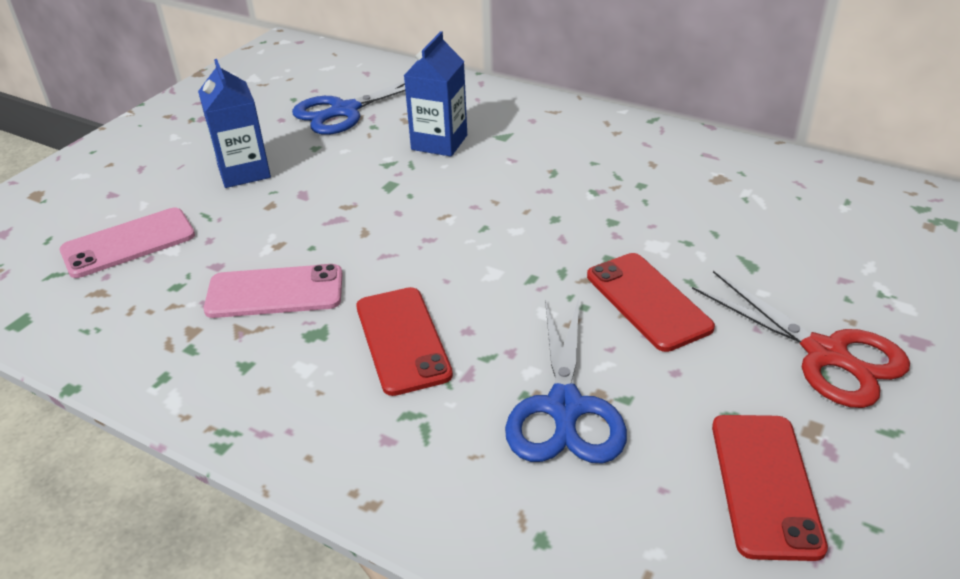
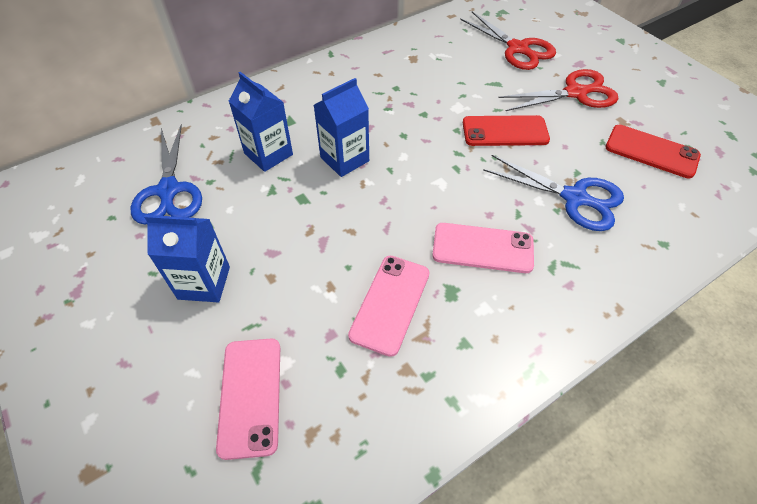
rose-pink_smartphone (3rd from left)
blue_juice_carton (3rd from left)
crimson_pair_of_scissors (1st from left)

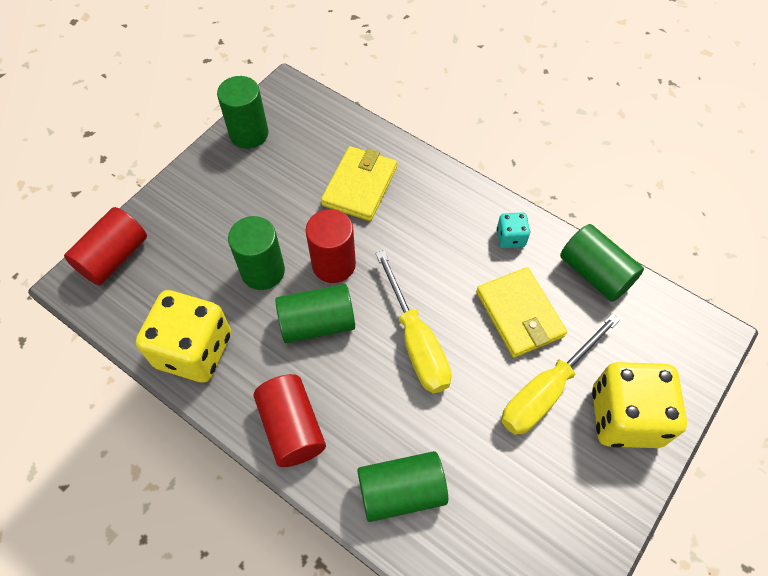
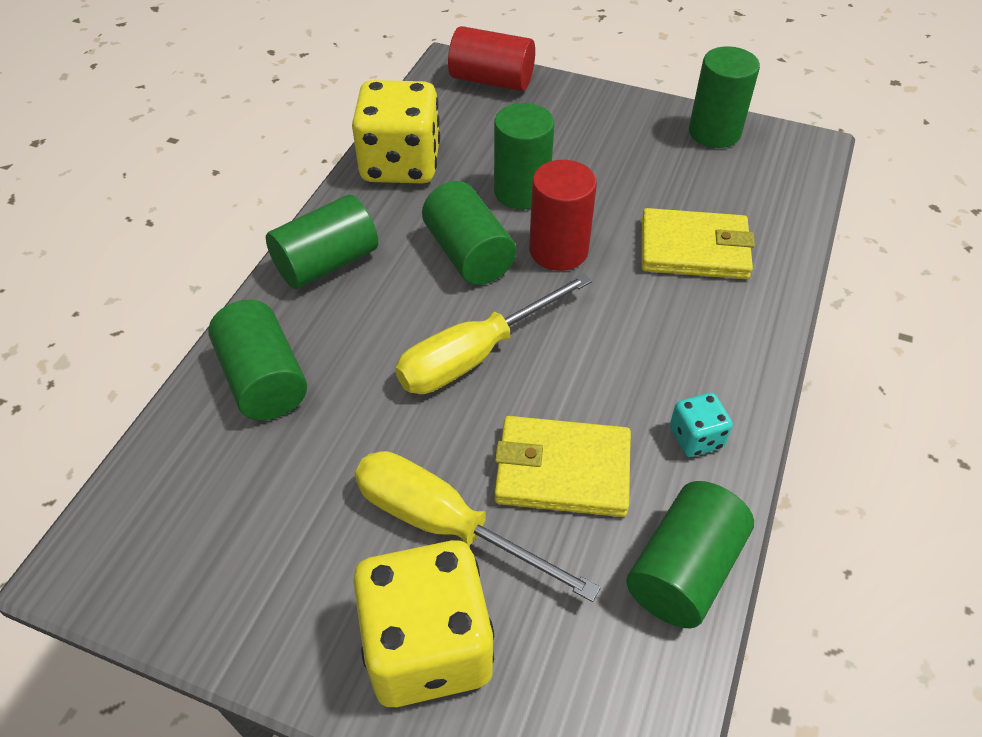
green_cylinder_shape (2nd from left)
yellow_card_wallet (1st from left)

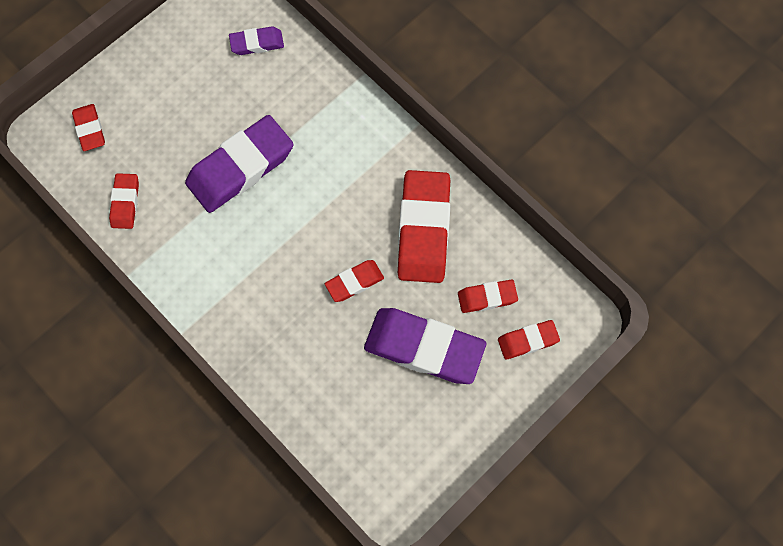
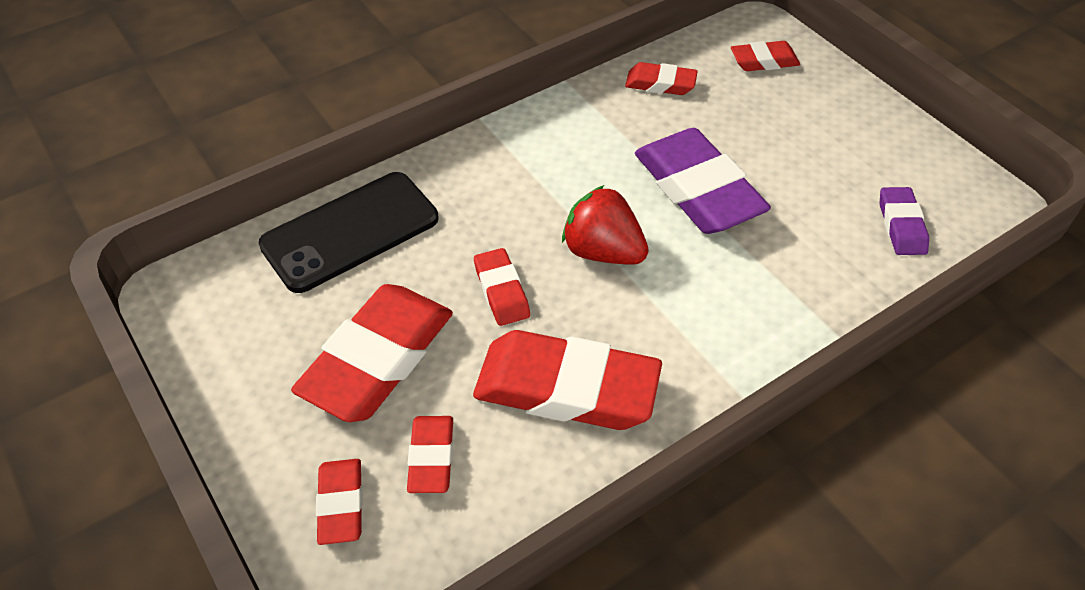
crimson_eraser (2nd from left)
ebony_smartphone
crimson_strawberry

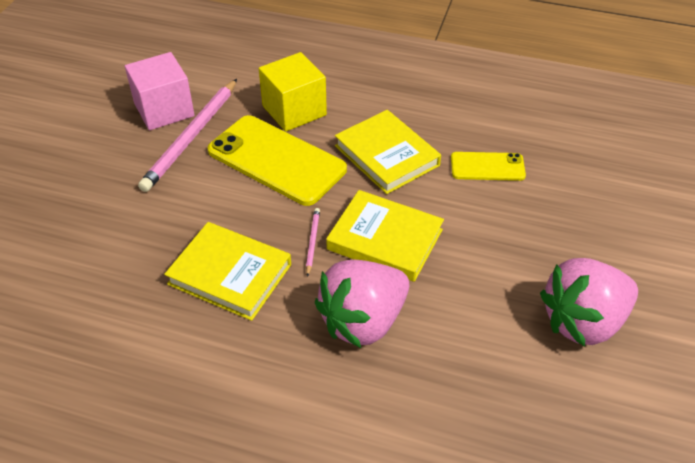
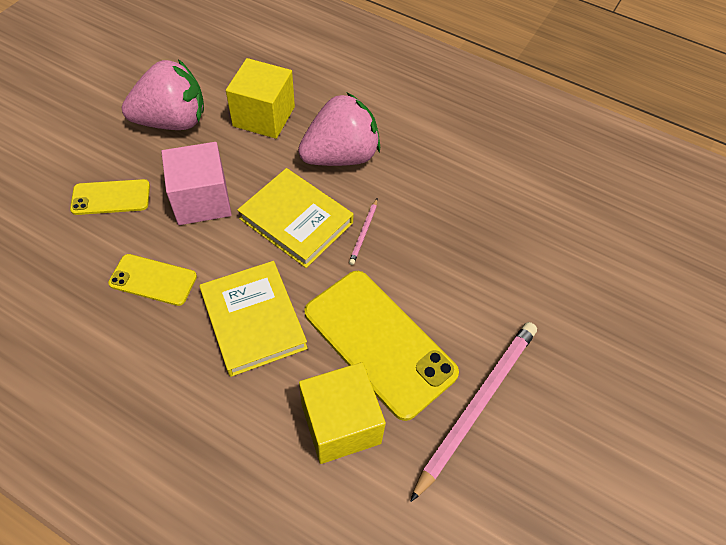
rose-pink_block
yellow_hardback (1st from left in the first image)
yellow_smartphone (1st from left)
yellow_block (1st from left)

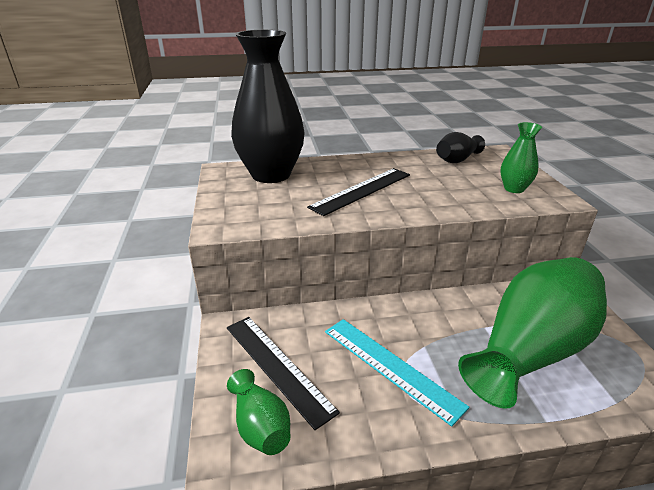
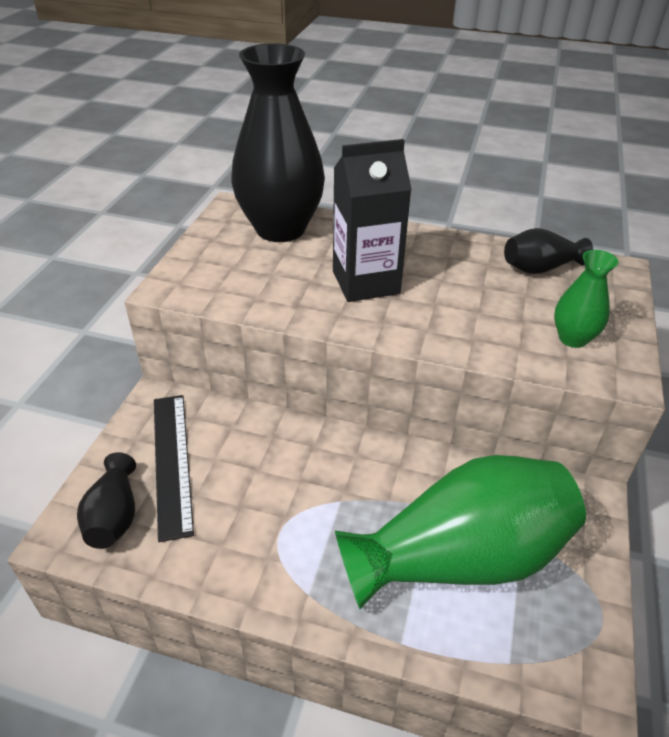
ebony_tall_vase (1st from left)
ebony_juice_carton
turquoise_straightedge

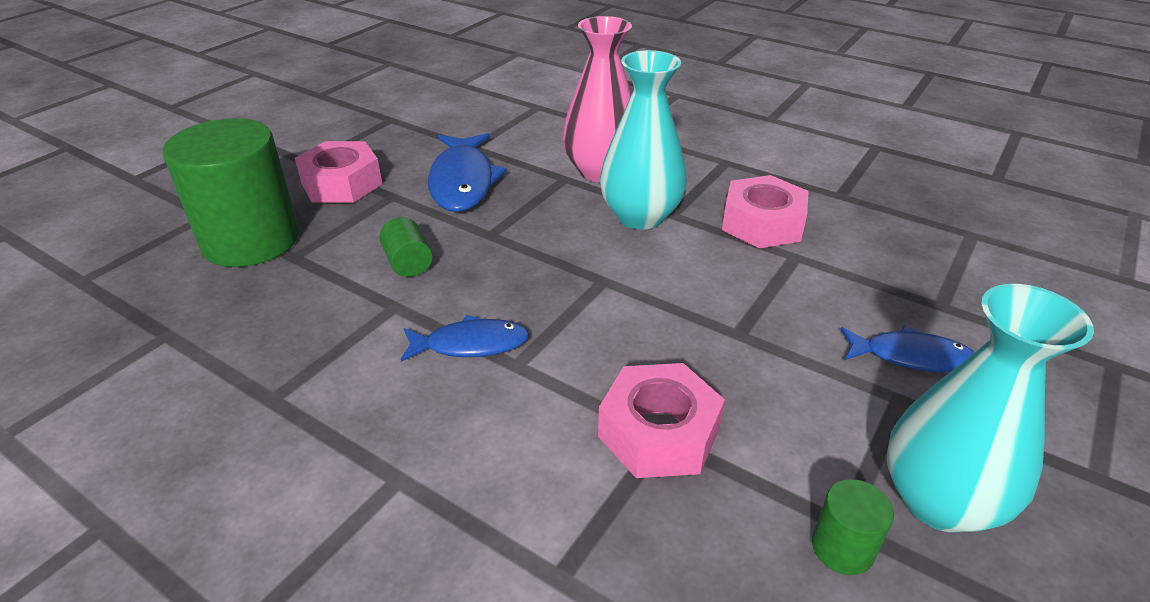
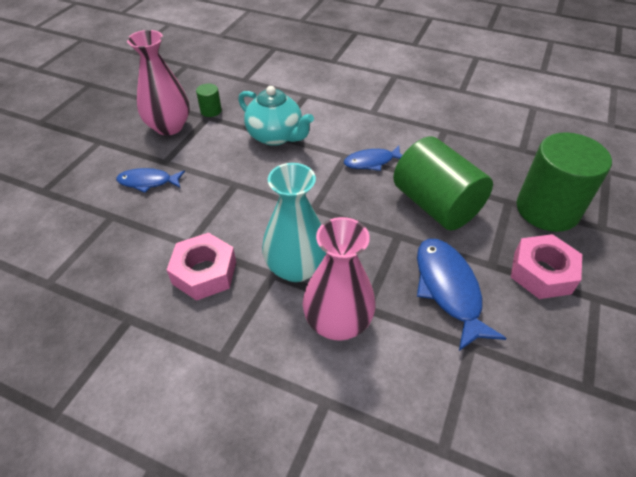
green_cylinder_shape (2nd from left)
turquoise_teapot
rose-pink_tall_vase (1st from left)

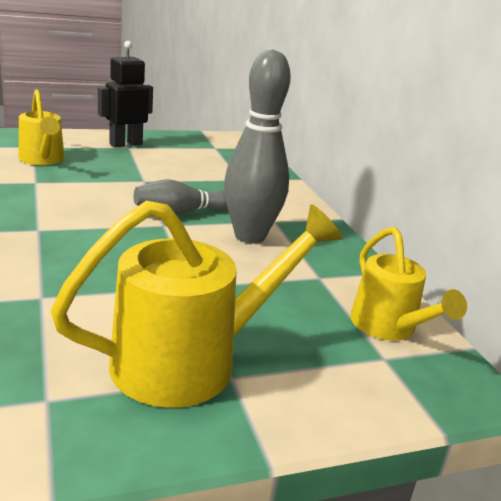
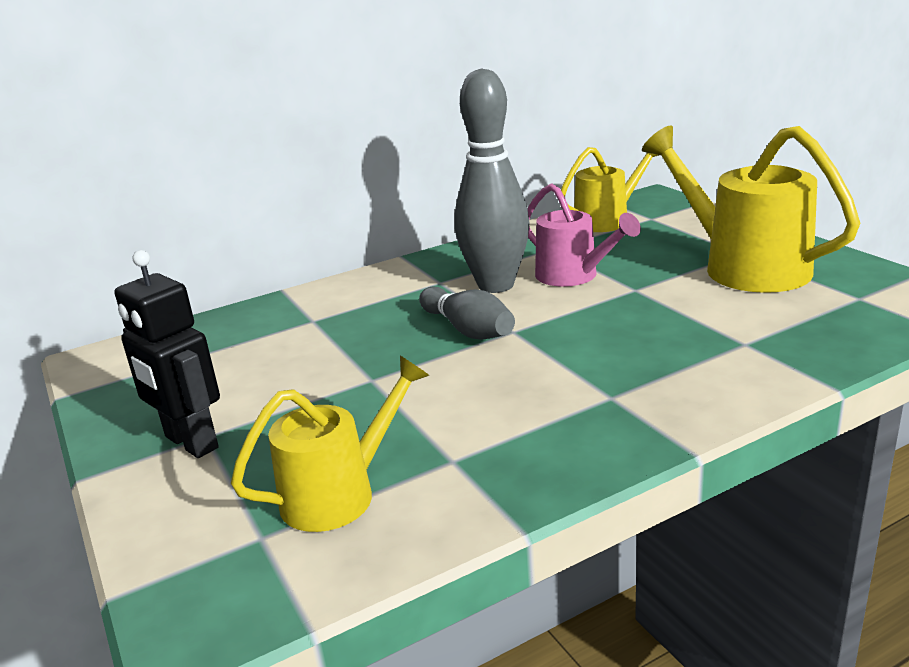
rose-pink_watering_can

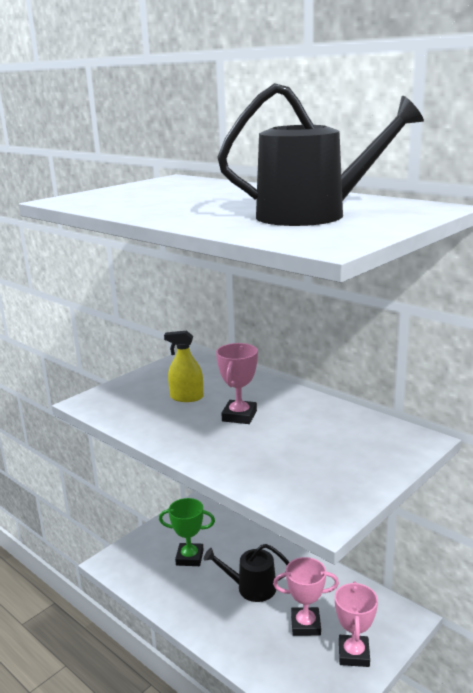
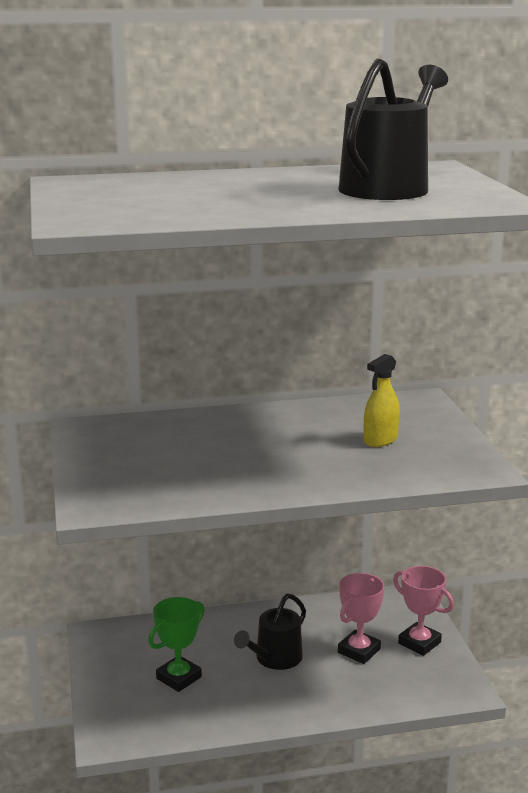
yellow_spray_cleaner
rose-pink_award_cup (1st from left in the first image)

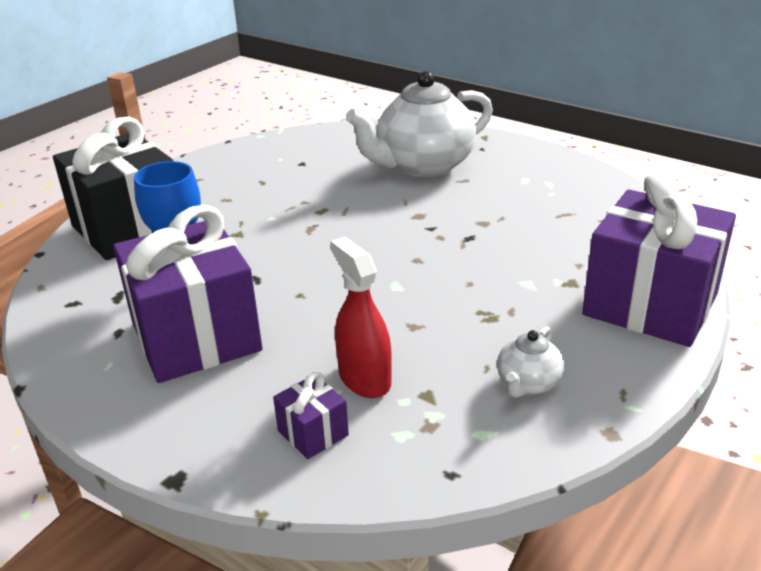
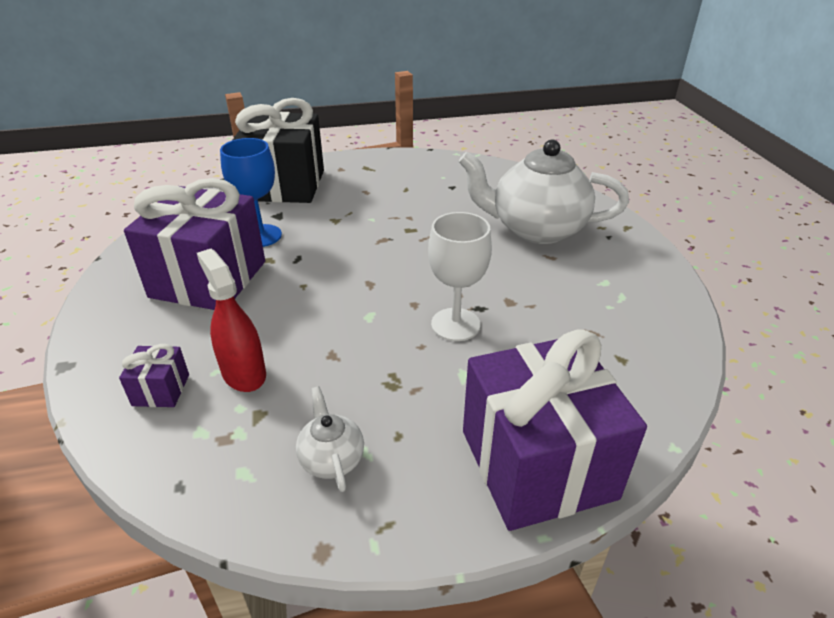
crimson_spray_cleaner
snow-white_teapot (1st from left)
snow-white_chalice

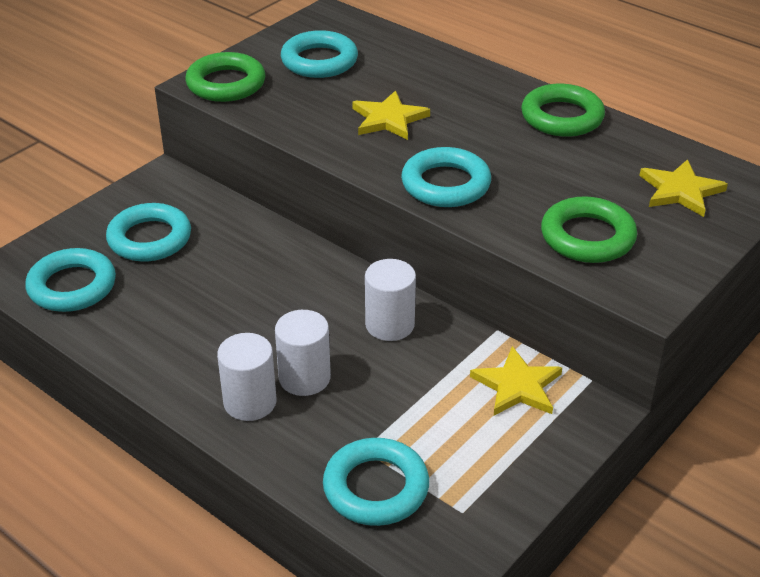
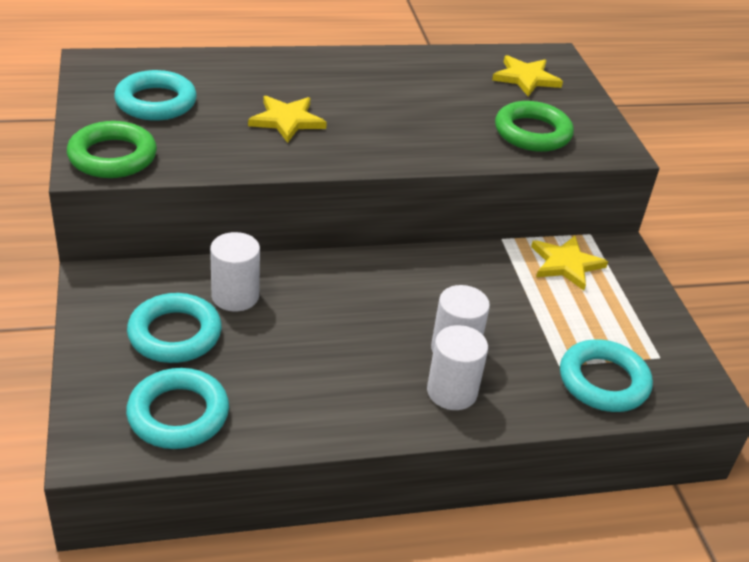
snow-white_cylinder_shape (1st from left)
turquoise_hoop (5th from left in the first image)
green_hoop (2nd from left in the first image)

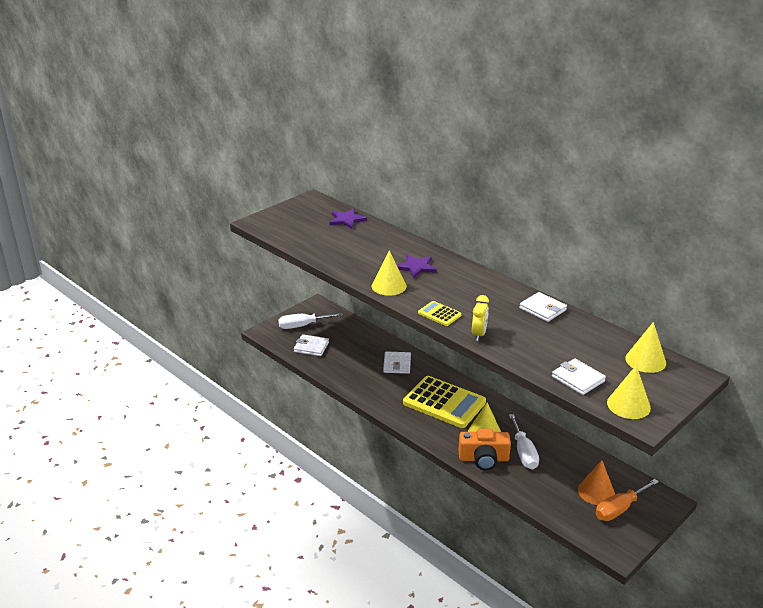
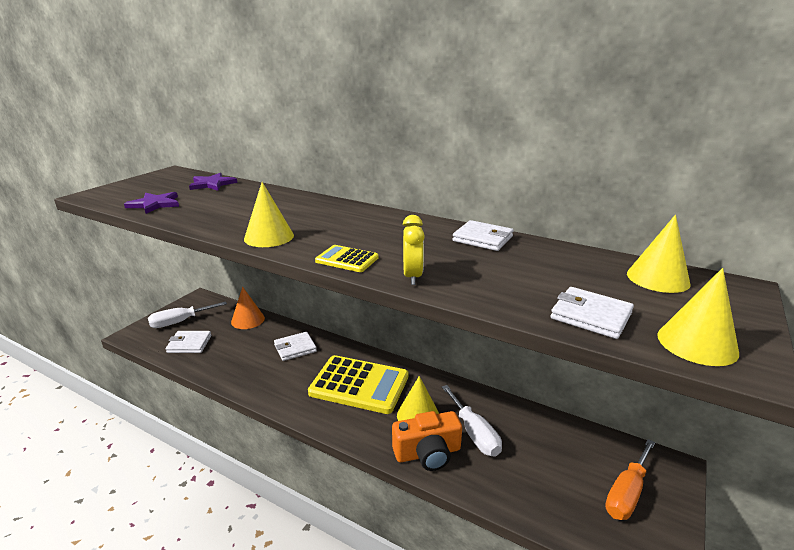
snow-white_card_wallet (2nd from left)
royal_purple_star (1st from left)
orange-coloured_cone

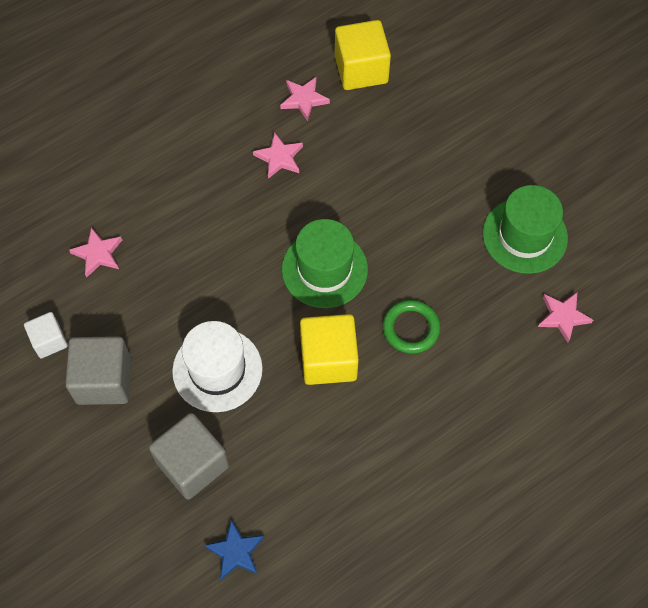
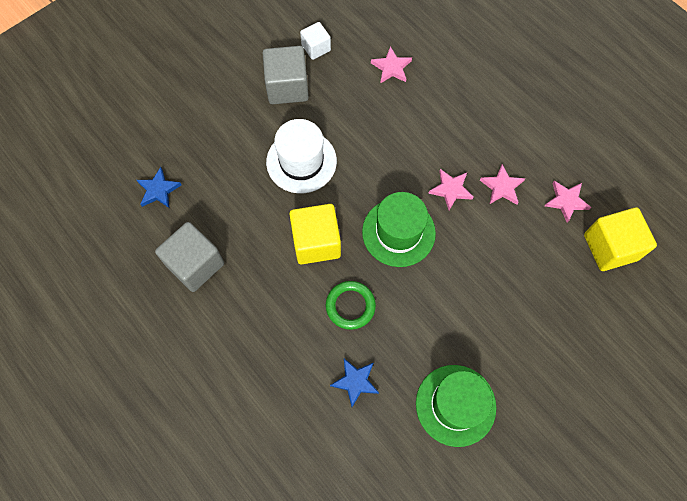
grey_block (1st from left)
rose-pink_star (2nd from left)
blue_star (2nd from left)

